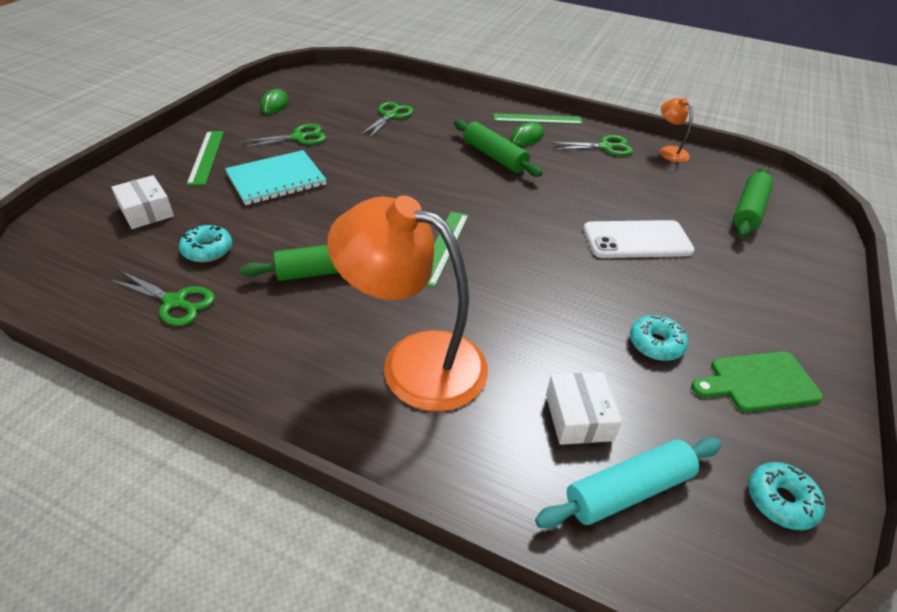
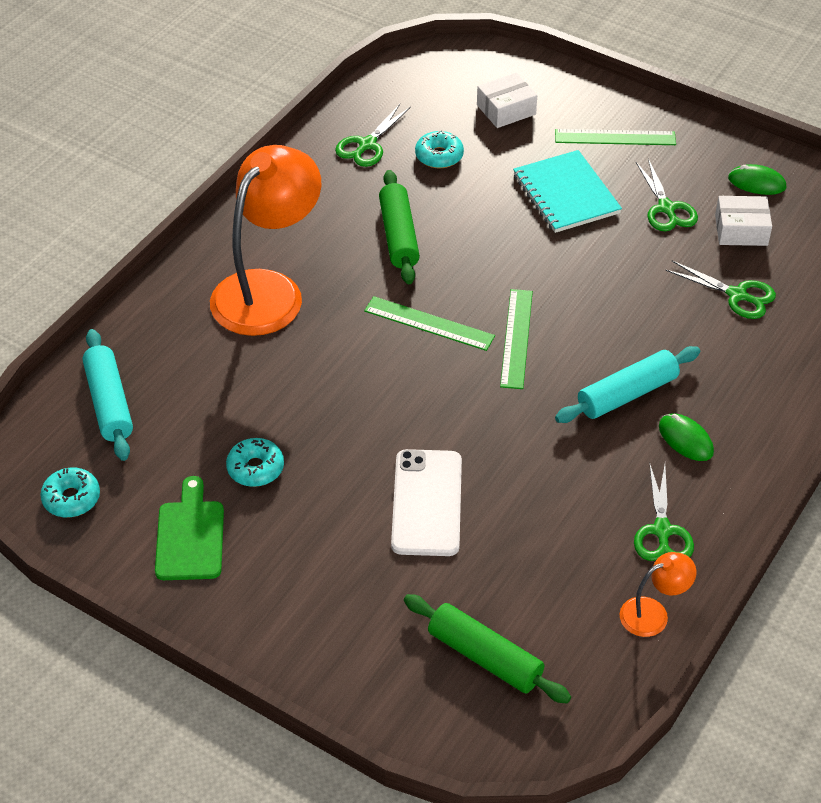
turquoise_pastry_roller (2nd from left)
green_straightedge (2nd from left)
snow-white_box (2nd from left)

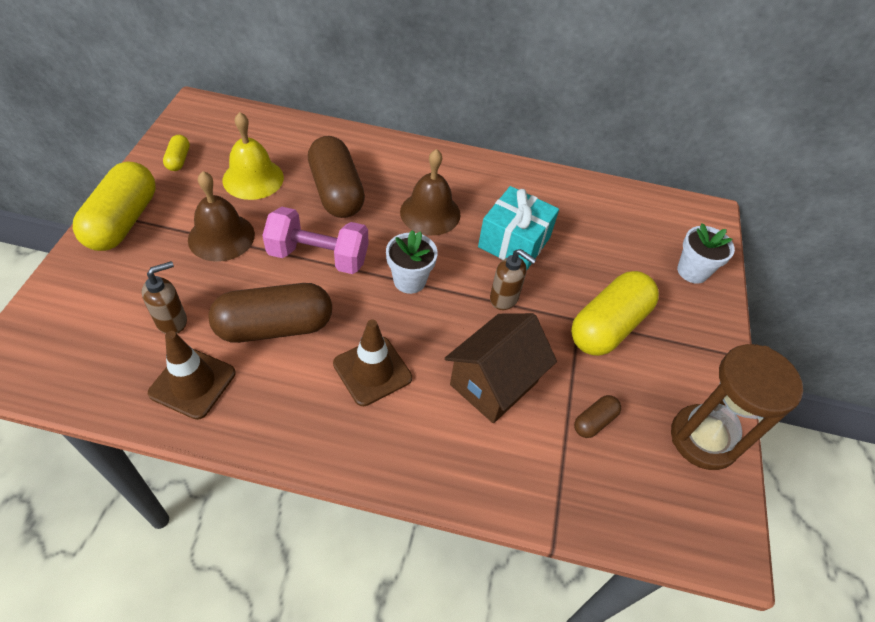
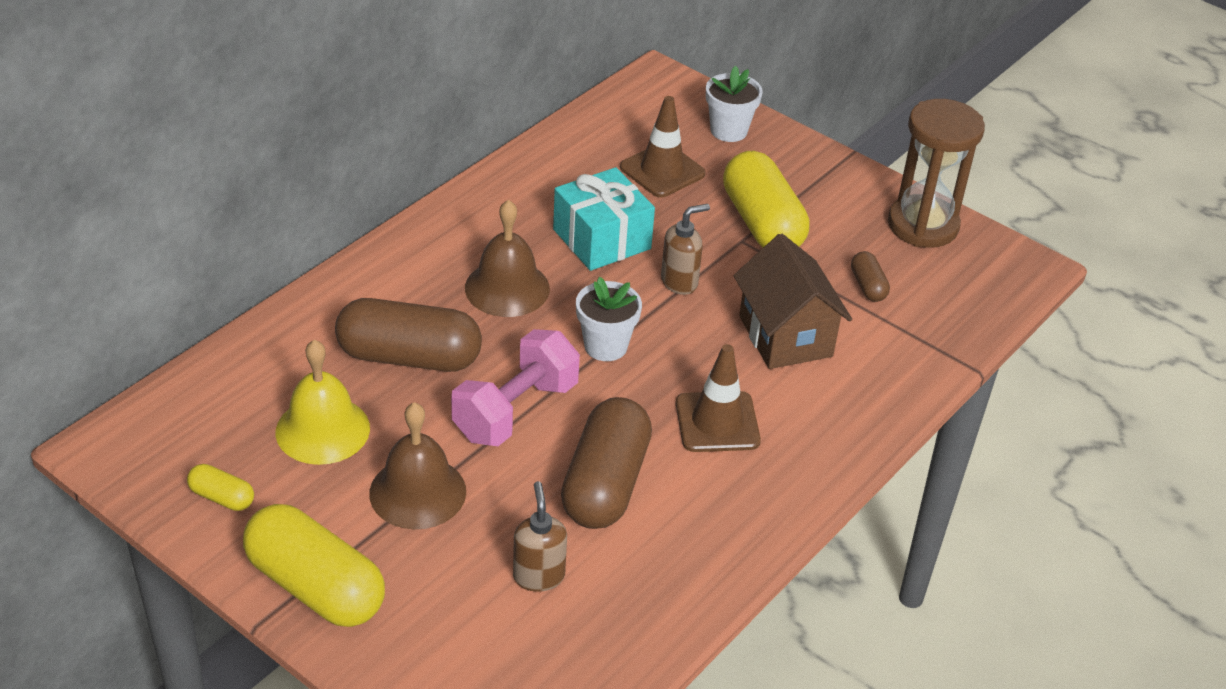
brown_safety_cone (1st from left)

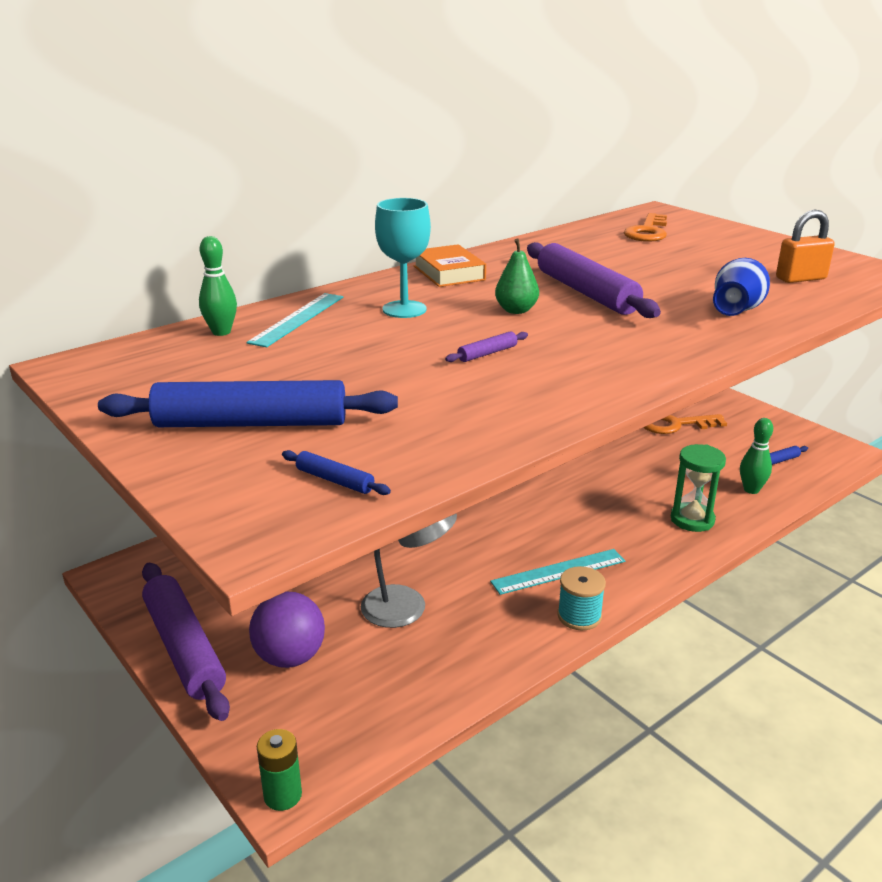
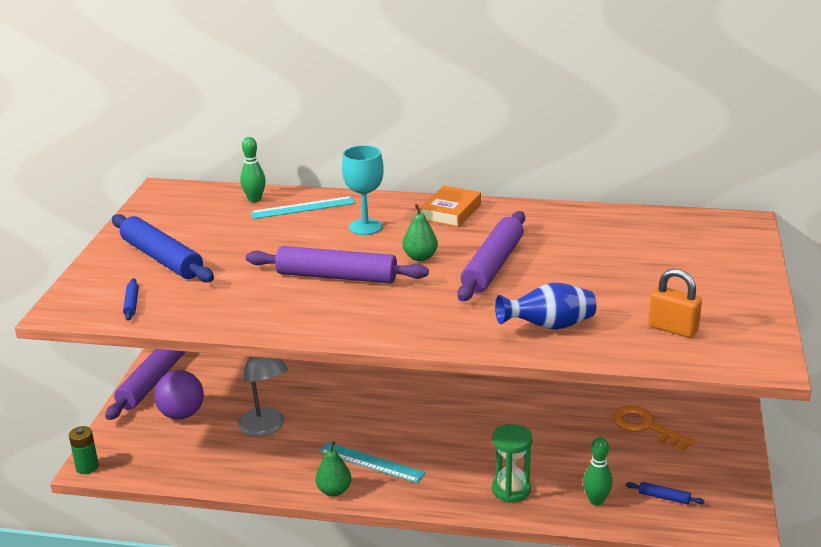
royal_purple_pastry_roller (2nd from left)
green_pear_fruit (1st from left)
orange-coloured_key (1st from left in the first image)

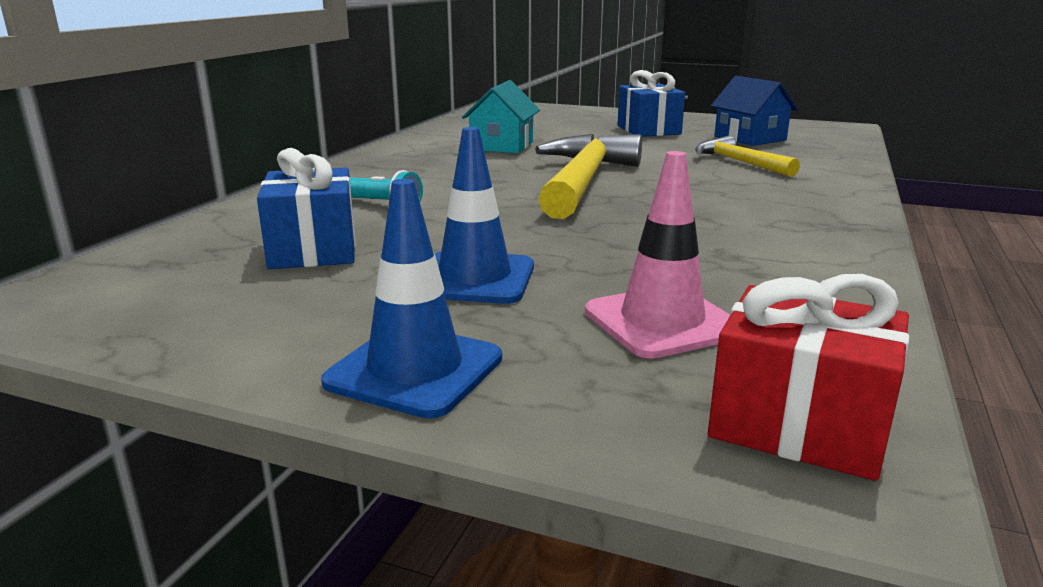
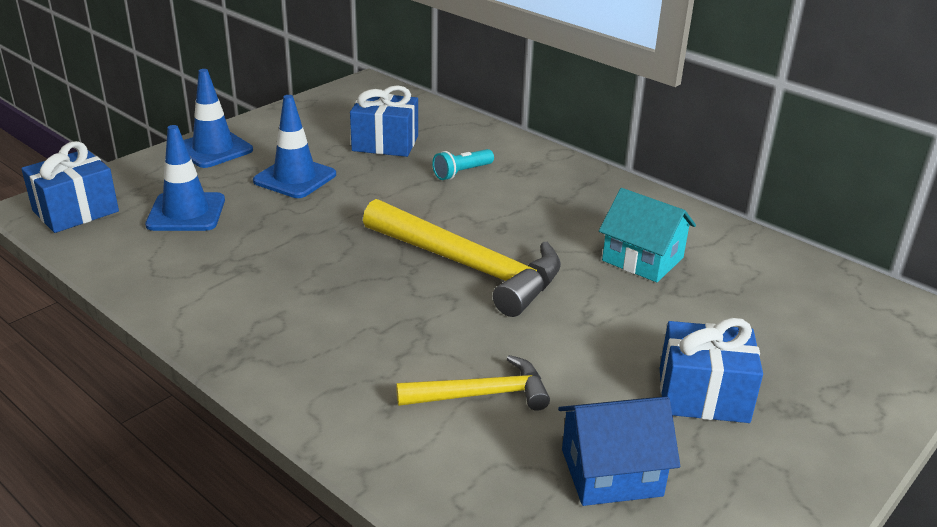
blue_safety_cone (1st from left)
blue_wrapped_gift (1st from left)

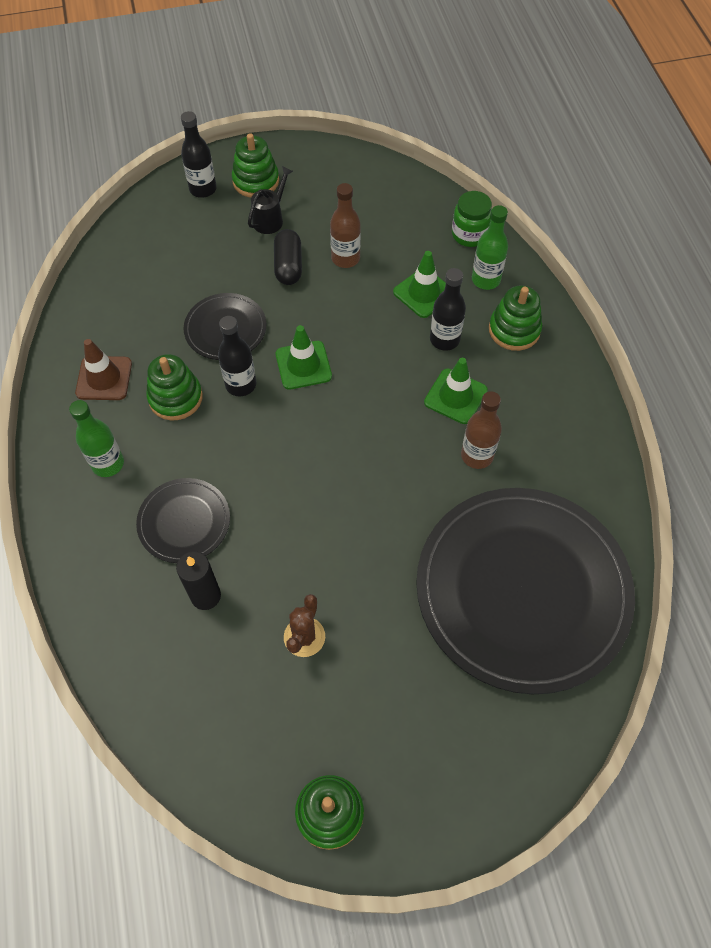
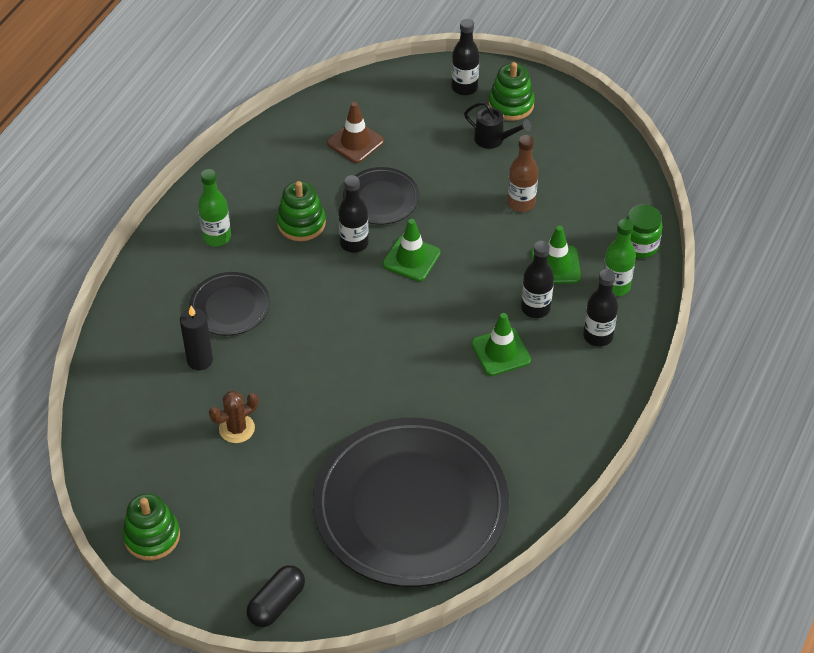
brown_safety_cone
ebony_watering_can
ebony_pill
brown_bottle (2nd from left in the first image)
ebony_bottle (4th from left)

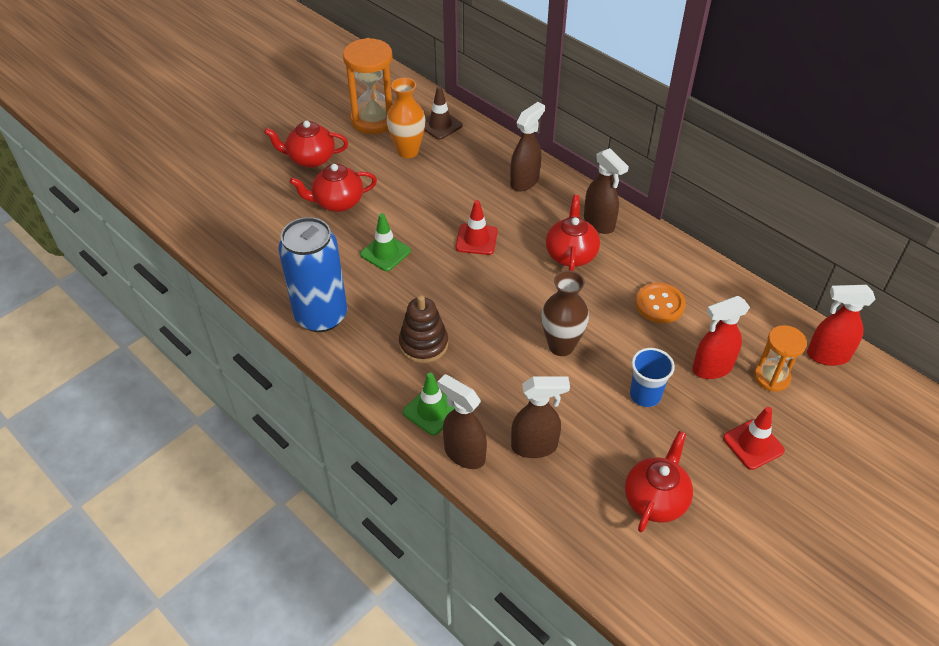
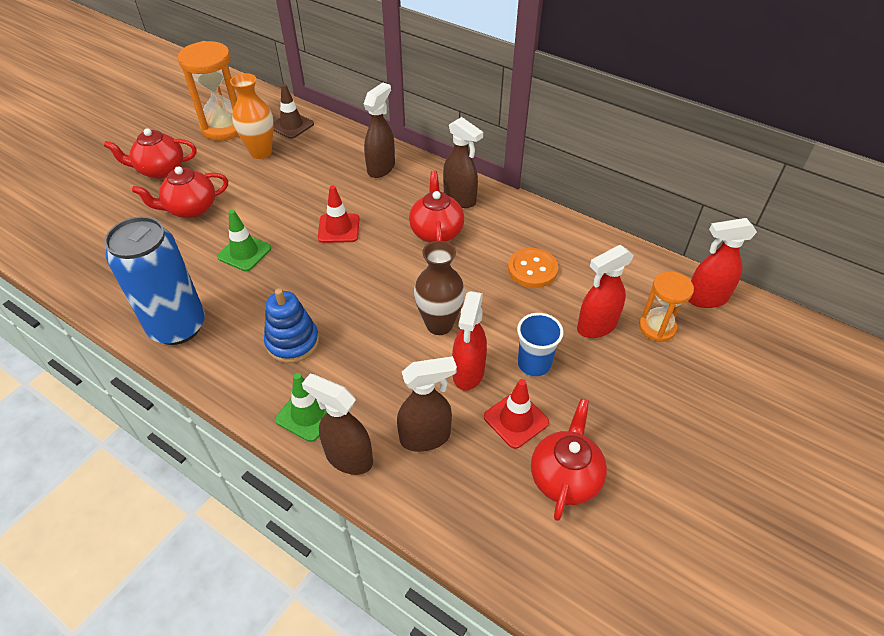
blue_stacking_rings
crimson_safety_cone (2nd from left)
crimson_spray_cleaner (1st from left)

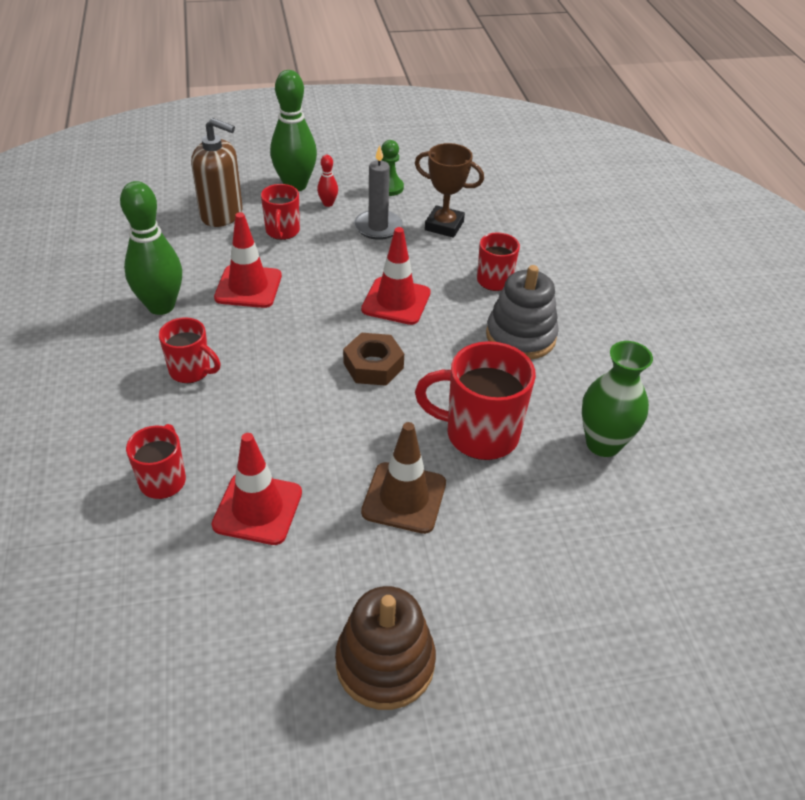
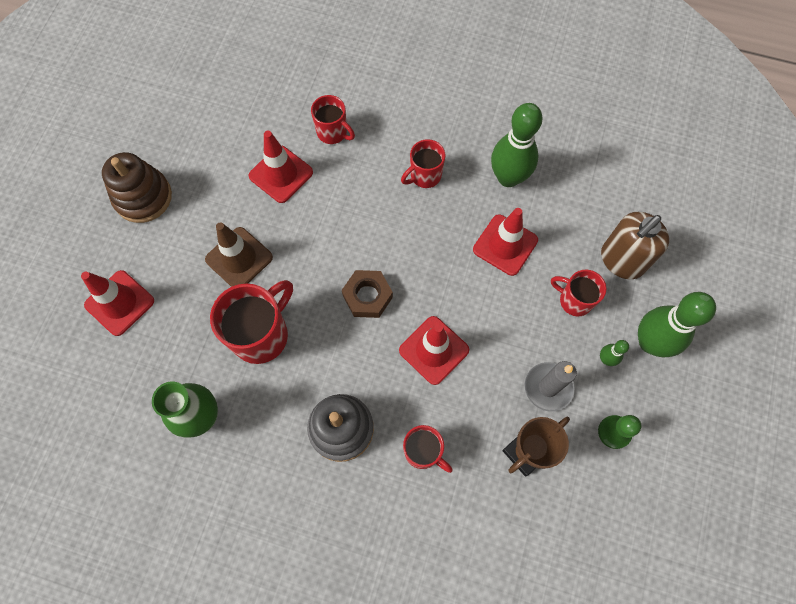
green_bowling_pin (2nd from left)
crimson_safety_cone (1st from left)

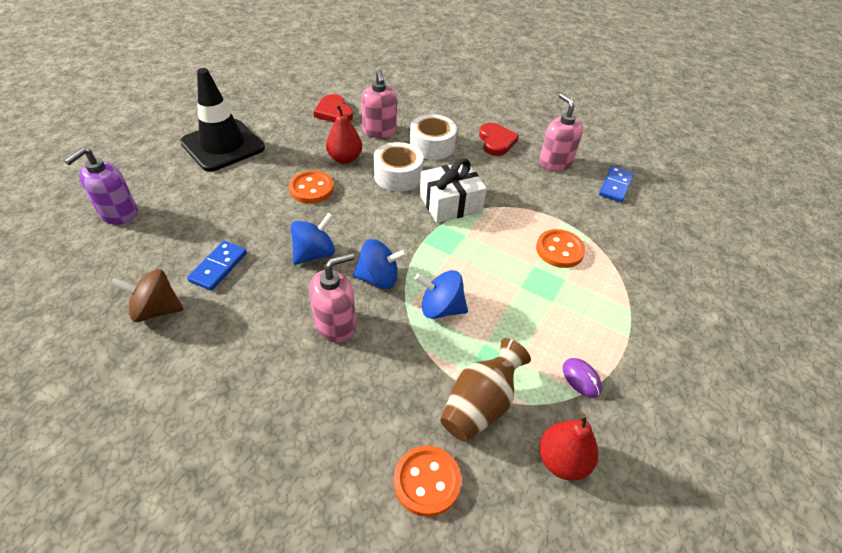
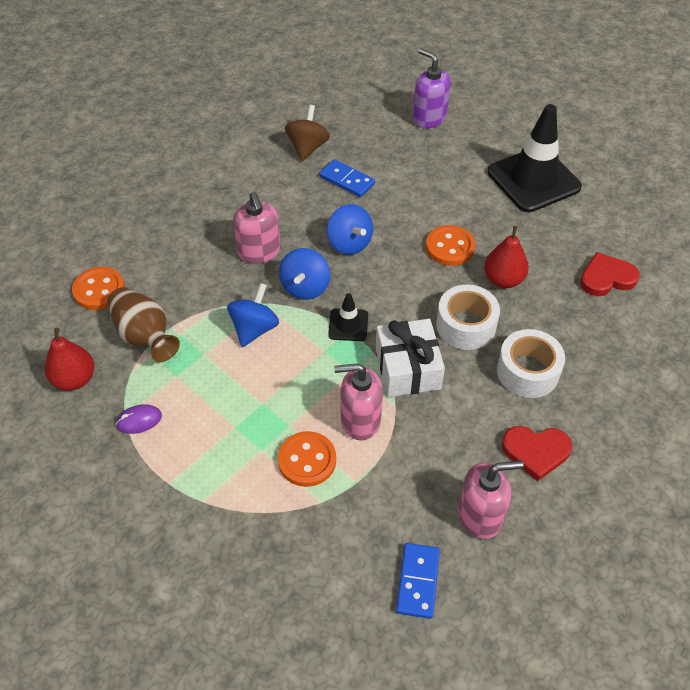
rose-pink_soap_pump (2nd from left)
blue_domino (2nd from left)
ebony_safety_cone (1st from left)

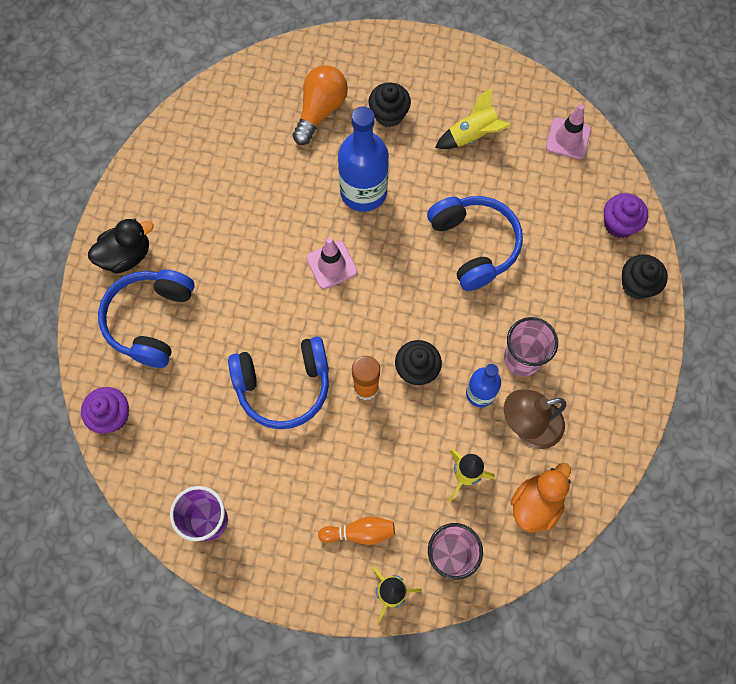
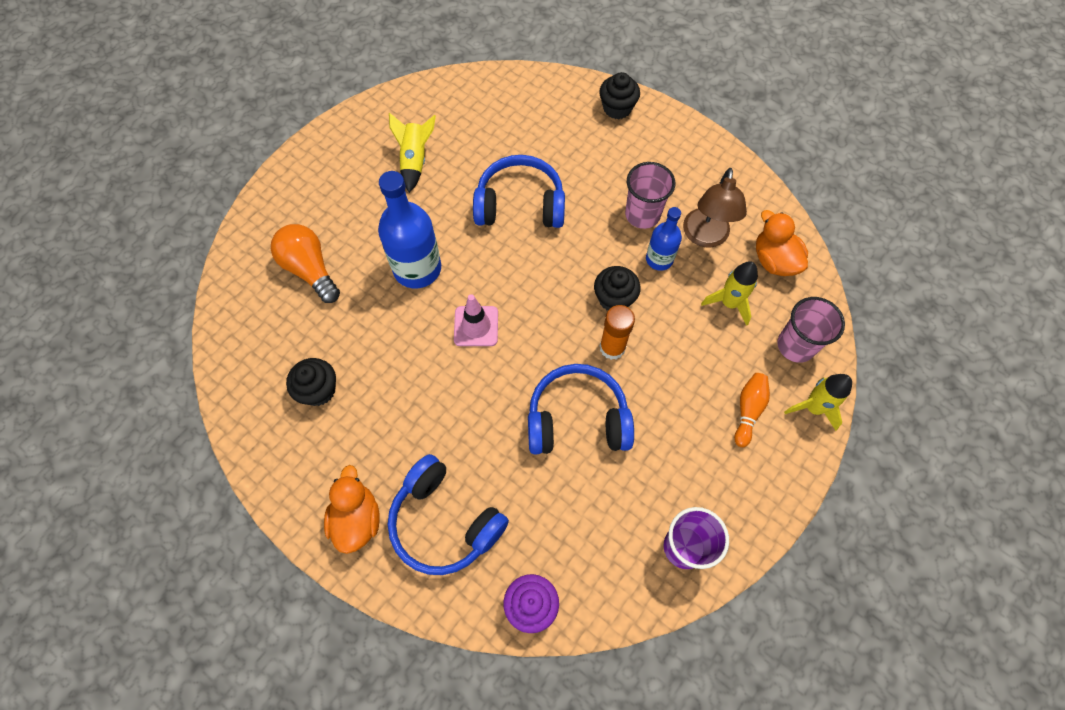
orange-coloured_toy_duck (1st from left)
blue_headset (3rd from left)
ebony_fairy_cake (1st from left)
rose-pink_safety_cone (2nd from left in the first image)
royal_purple_fairy_cake (2nd from left in the first image)

